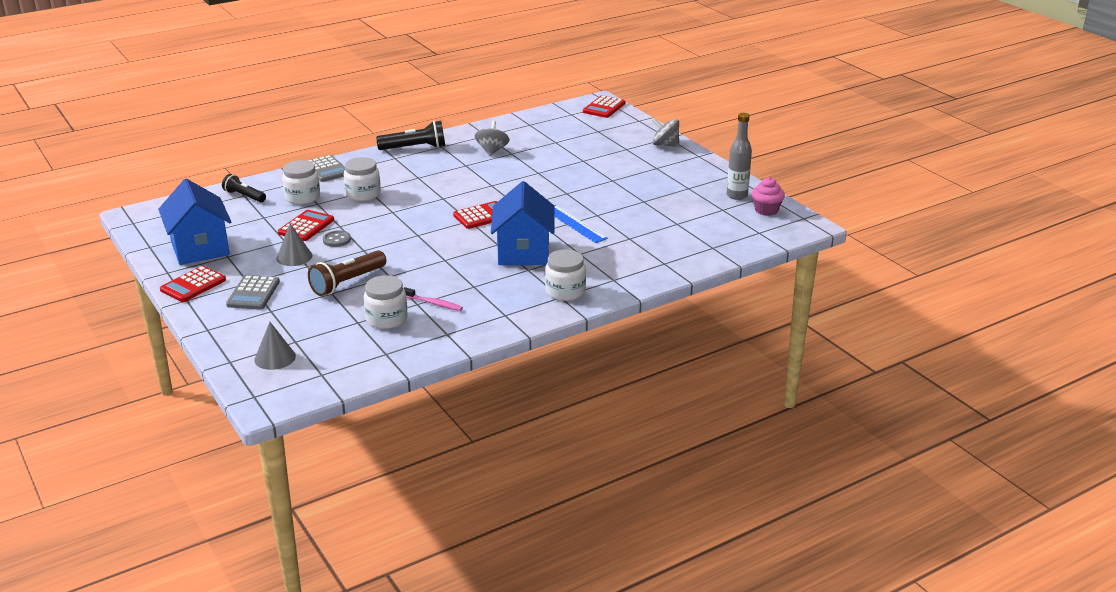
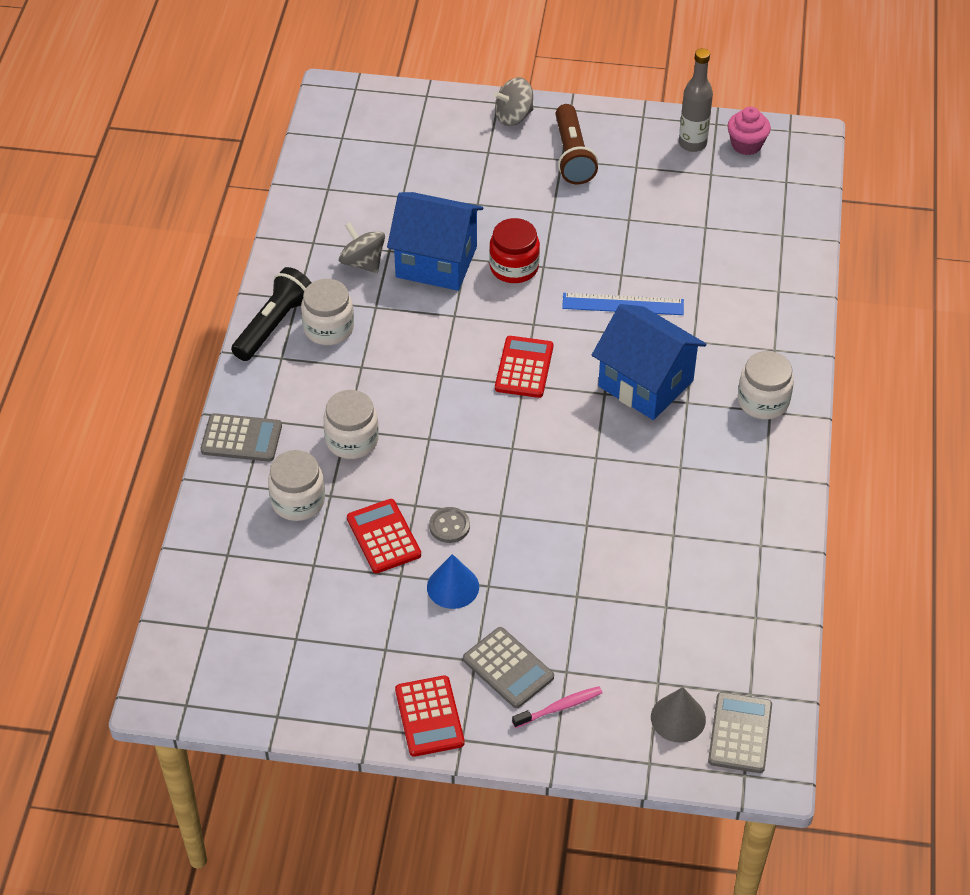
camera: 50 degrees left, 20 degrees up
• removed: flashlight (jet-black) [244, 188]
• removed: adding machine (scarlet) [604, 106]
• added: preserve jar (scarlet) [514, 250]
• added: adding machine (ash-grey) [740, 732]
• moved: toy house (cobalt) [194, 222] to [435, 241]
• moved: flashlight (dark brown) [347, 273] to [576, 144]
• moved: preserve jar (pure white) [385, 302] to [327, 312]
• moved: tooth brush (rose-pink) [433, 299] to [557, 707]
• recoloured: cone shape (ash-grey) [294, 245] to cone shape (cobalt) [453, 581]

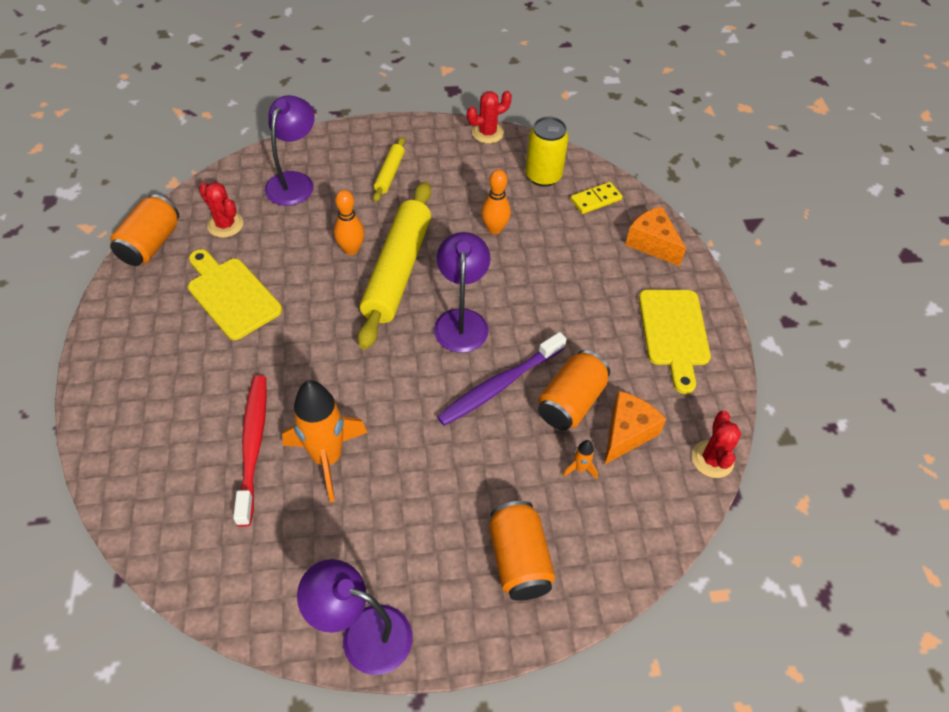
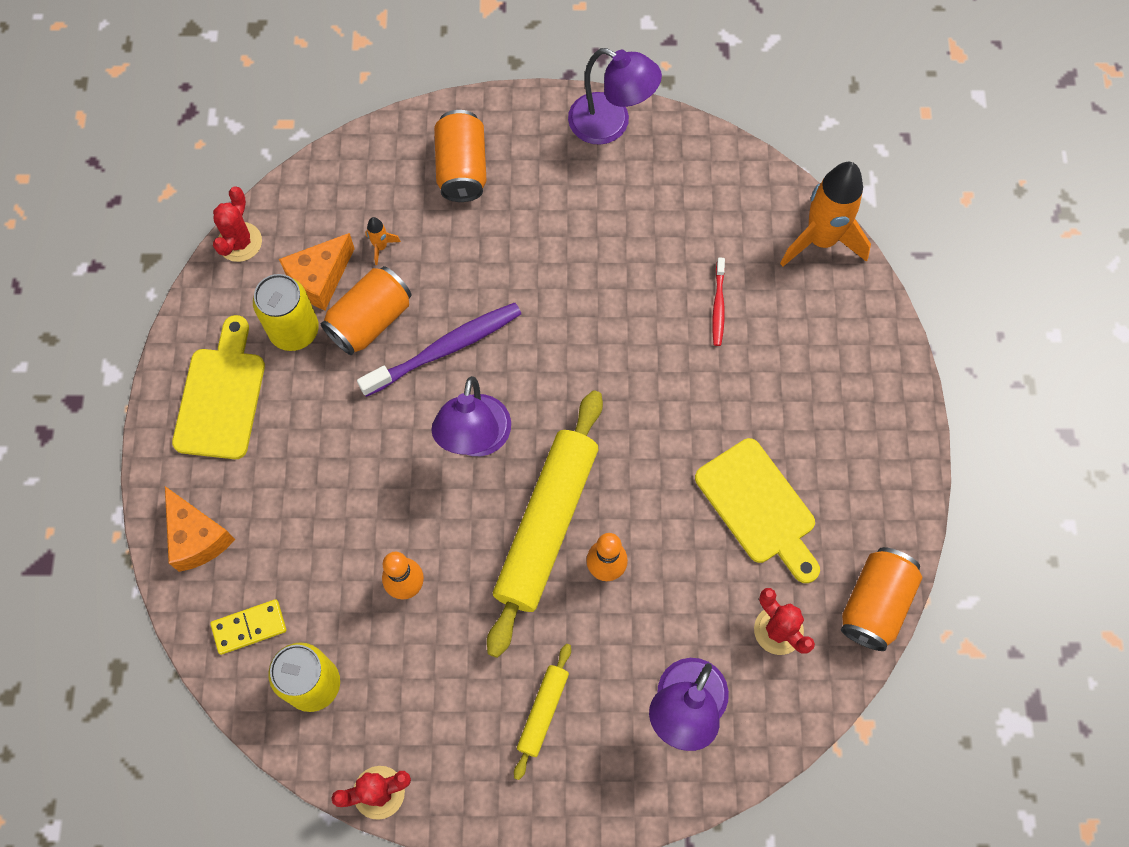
camera: 170 degrees left, 15 degrees up
• added: can (golden) [286, 312]
• moved: spaceship (orange) [325, 441] to [825, 214]
• resized: tooth brush (scarlet) [250, 451] = [718, 301] x0.53

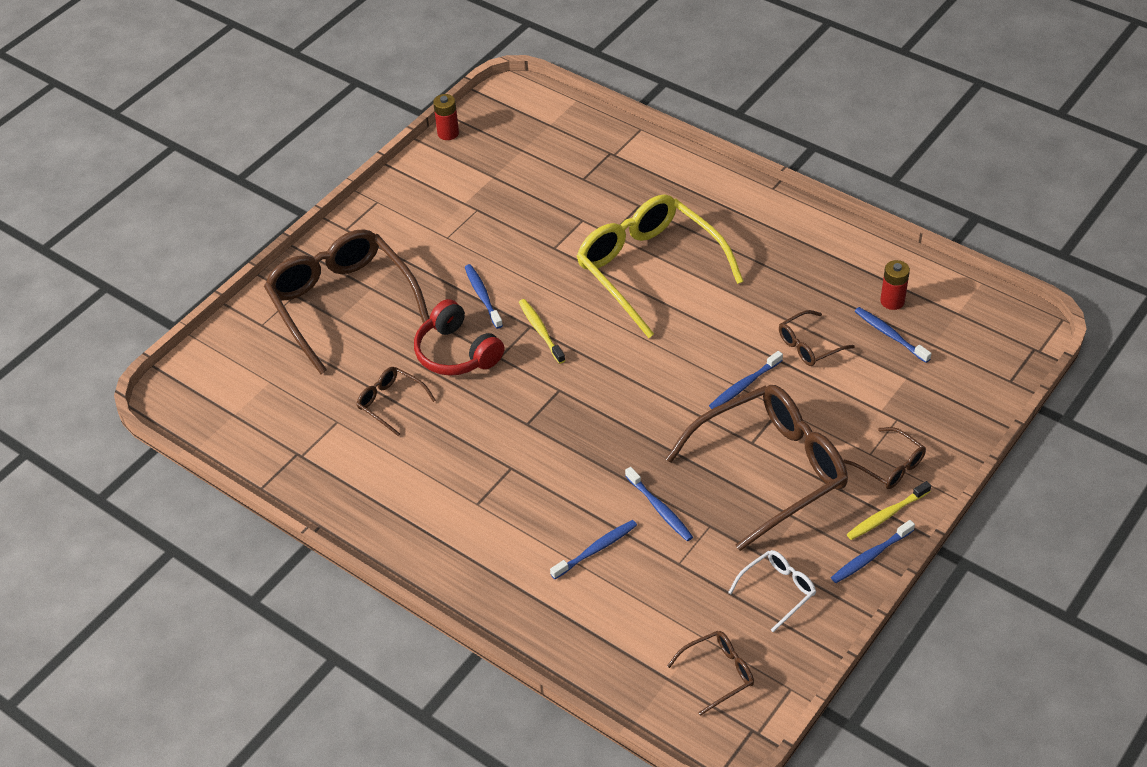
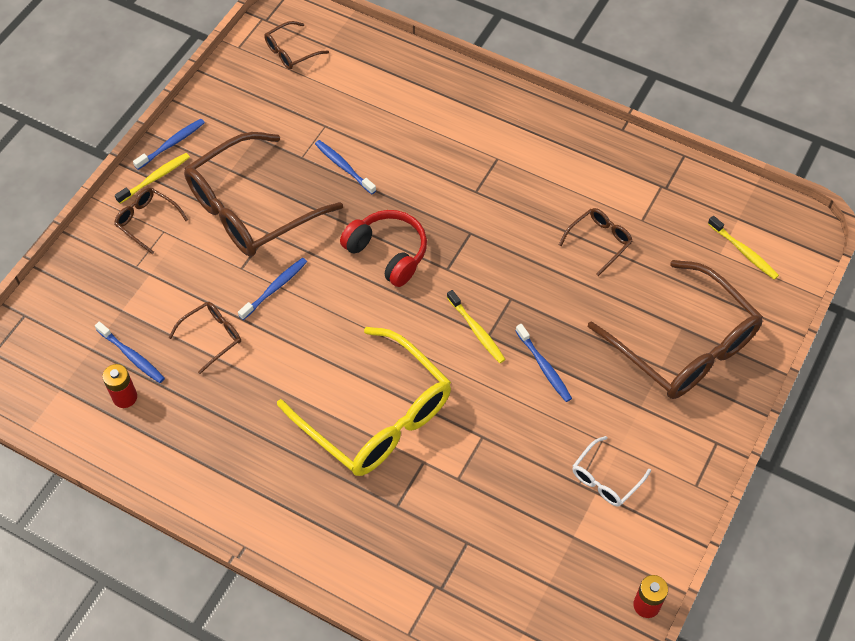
camera: 170 degrees right, 10 degrees up
• removed: tooth brush (cobalt) [593, 549]
• added: tooth brush (golden) [743, 248]
• moved: over-ear headphones (scarlet) [459, 337] to [383, 248]
• moved: eyeglasses (pure white) [772, 591] to [611, 471]
• turned: eyeglasses (dark brown) [396, 401] = [596, 242] 75 degrees counterclockwise

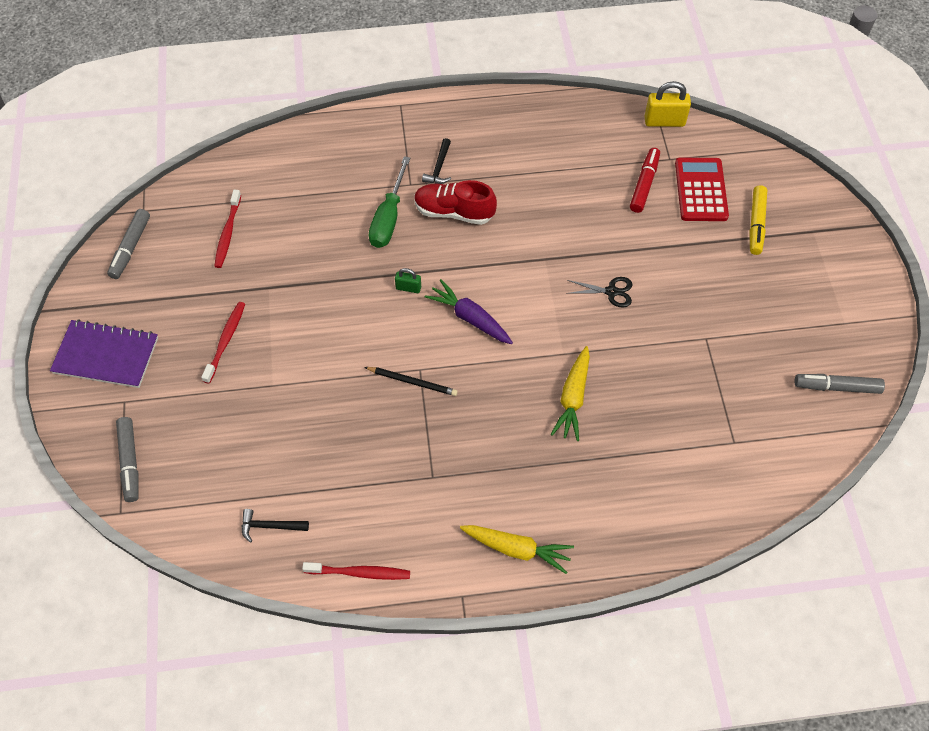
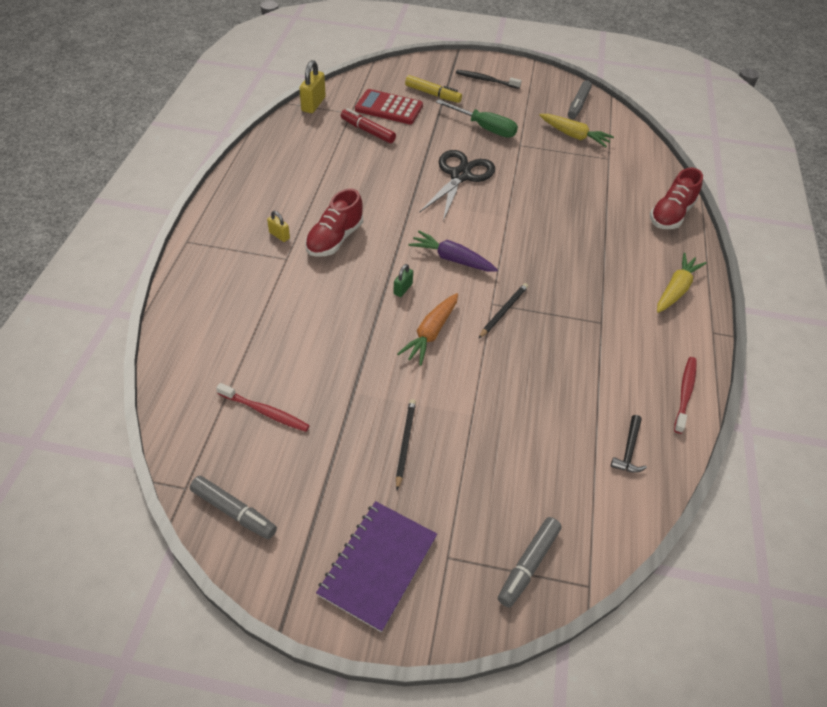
camera: 75 degrees left, 10 degrees down
• added: root vegetable (orange) [427, 329]
• added: tooth brush (jet-black) [488, 79]
• added: sneaker (scarlet) [676, 198]
• moved: hand screwdriver (leaf-green) [389, 202] to [477, 118]
• moved: root vegetable (golden) [570, 393] to [576, 130]
• replaced: tooth brush (scarlet) [223, 343] to wooden pencil (jet-black) [406, 444]
• replaced: carpenter's hammer (jet-black) [436, 161] to lock (golden) [278, 226]
• turned: marker (ash-grey) [127, 459] = [530, 562] 120 degrees clockwise
• turned: root vegetable (violet) [469, 311] = [453, 251] 60 degrees clockwise
• resized: shears (jet-black) [599, 292] = [457, 185] x1.96

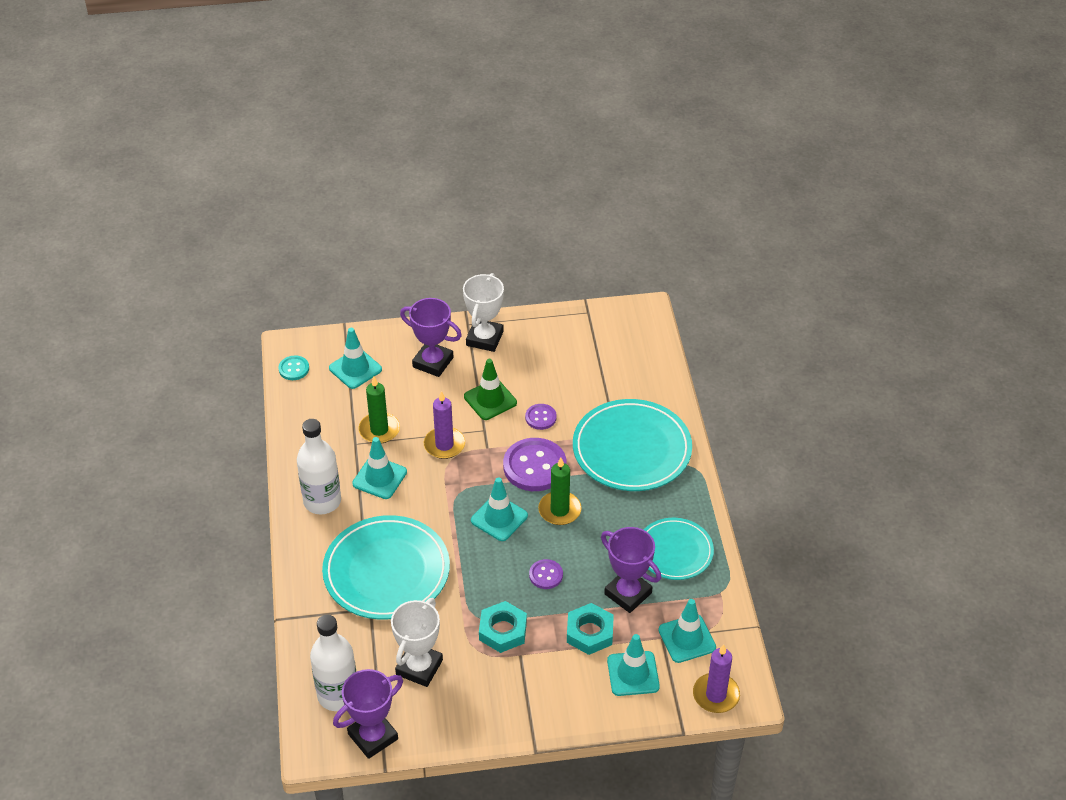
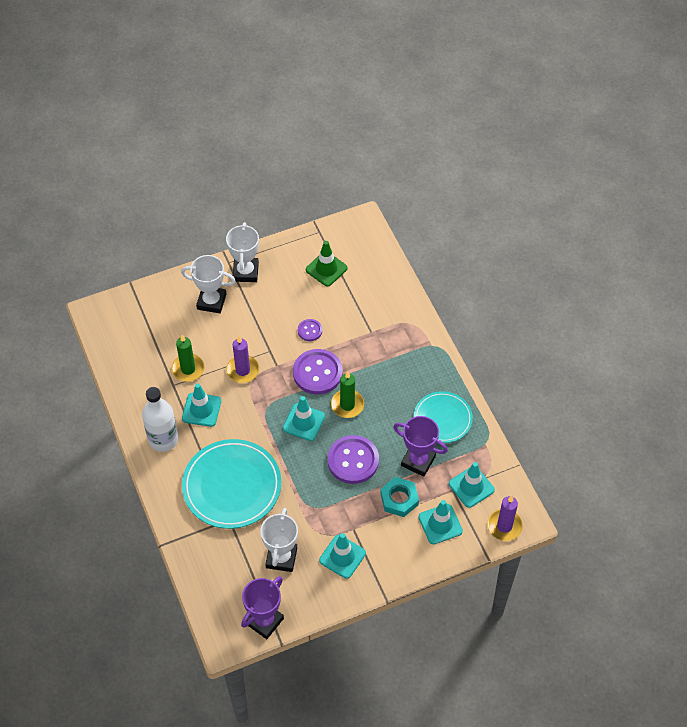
camera: 15 degrees left, 10 degrees up
• removed: button (turquoise) [293, 367]
• removed: flask (pure white) [333, 663]
• removed: hex nut (turquoise) [503, 627]
• removed: plate (turquoise) [632, 445]
• moved: road cone (turquoise) [355, 358] to [342, 556]
• moved: road cone (leaf-green) [490, 389] to [327, 263]
• recoloured: trophy (violet) [431, 337] to trophy (pure white) [208, 284]
• resized: button (violet) [546, 574] = [353, 459] x1.98

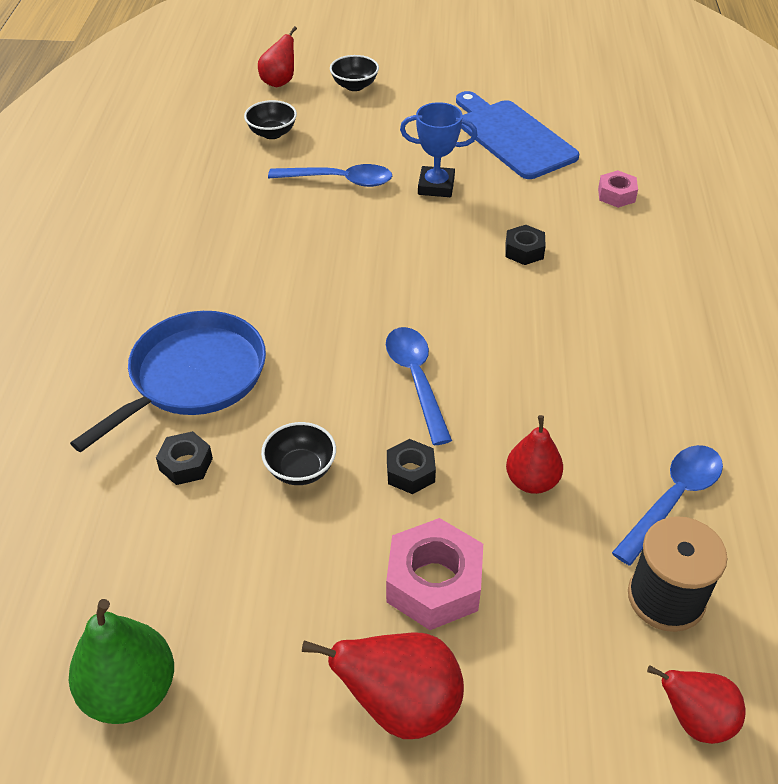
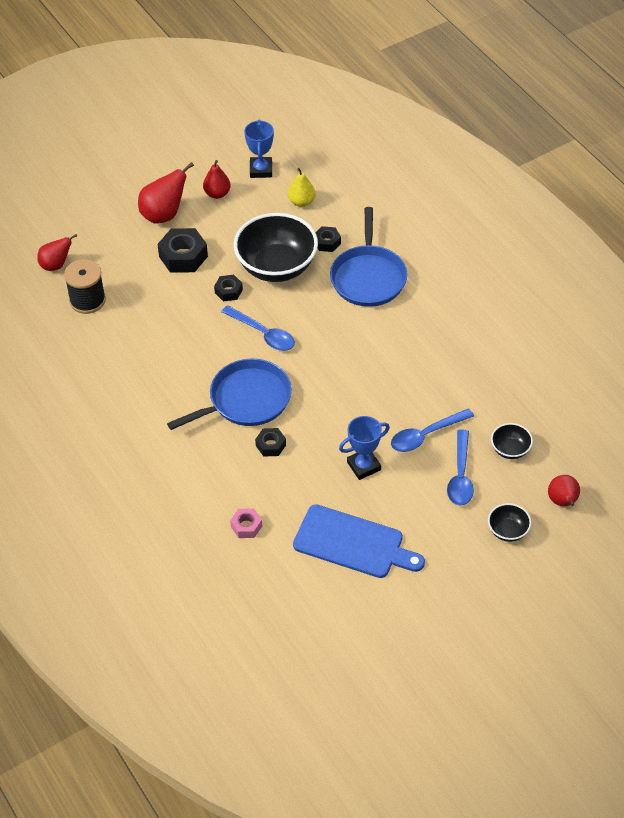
camera: 145 degrees right, 5 degrees up
• added: frying pan (cobalt) [229, 394]
• added: pear fruit (golden) [301, 187]
• moved: pear fruit (scarlet) [534, 454] to [217, 179]
• moved: spoon (cobalt) [667, 505] to [460, 467]
• replaced: pear fruit (leaf-green) [121, 661] to trophy (cobalt) [259, 148]
• recoloured: hex nut (rose-pink) [434, 574] to hex nut (jet-black) [182, 250]
• resized: bowl (jet-black) [298, 453] = [276, 247] x2.19

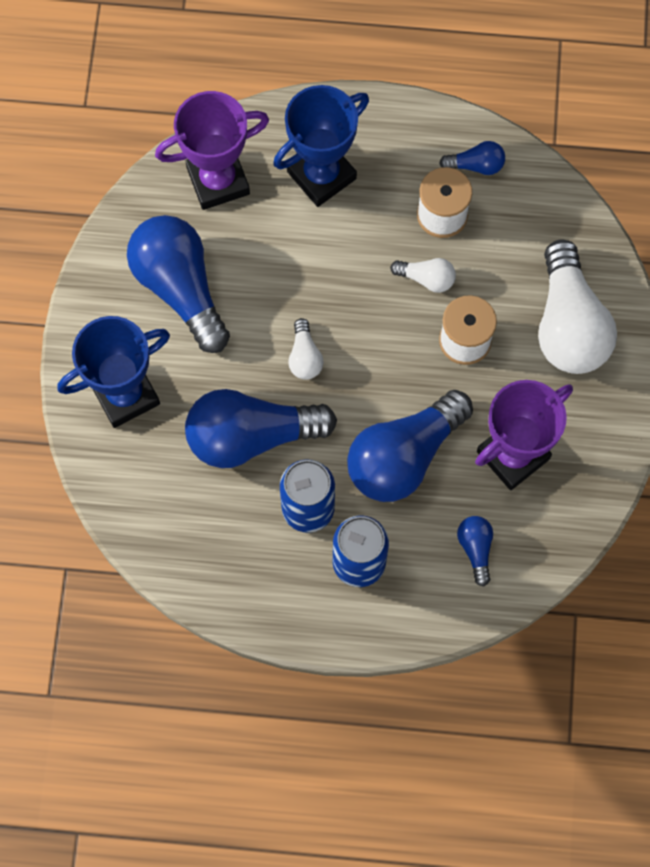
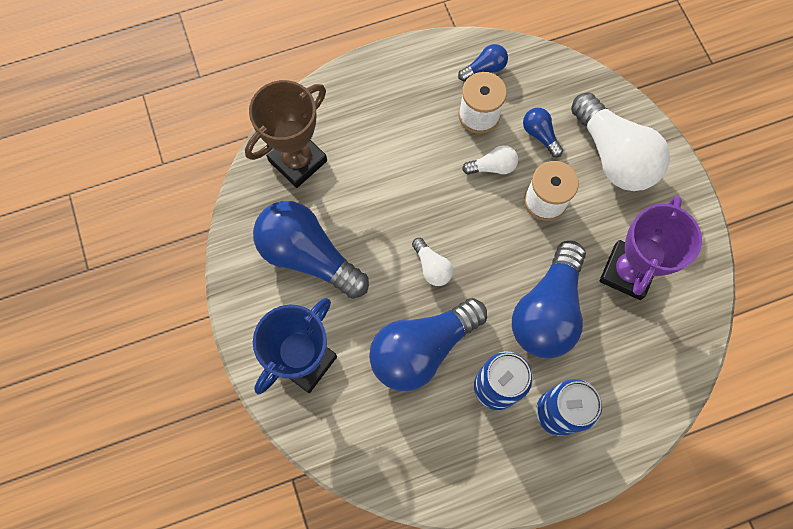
camera: 25 degrees left, 0 degrees up
• removed: trophy (cobalt) [321, 146]
• moved: bulb (cobalt) [475, 551] to [543, 132]
• recoloured: trophy (violet) [212, 150] to trophy (dark brown) [286, 134]

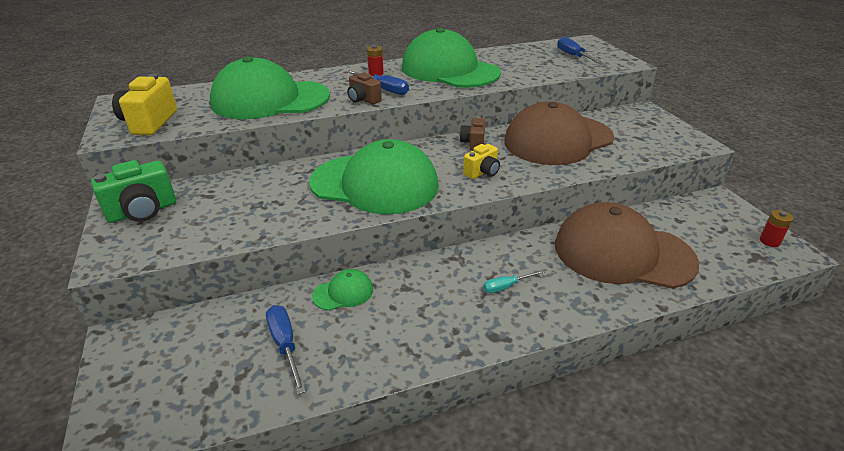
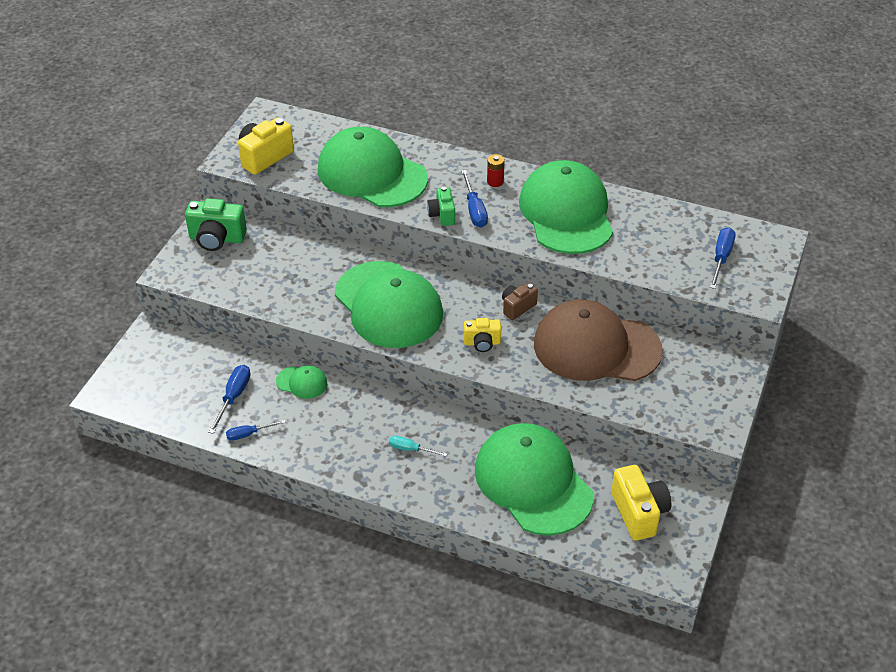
camera: 40 degrees right, 10 degrees up
• removed: battery (scarlet) [776, 228]
• added: hand screwdriver (cobalt) [255, 430]
• added: photo camera (golden) [641, 503]
• recoloured: photo camera (dark brown) [364, 88] to photo camera (leaf-green) [441, 206]
• recoloured: baseball cap (dark brown) [627, 245] to baseball cap (leaf-green) [534, 479]

